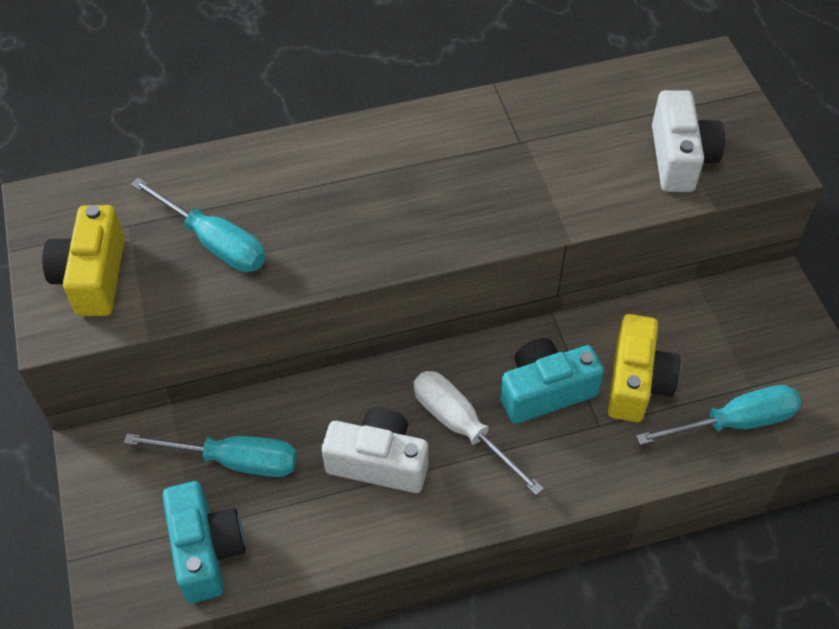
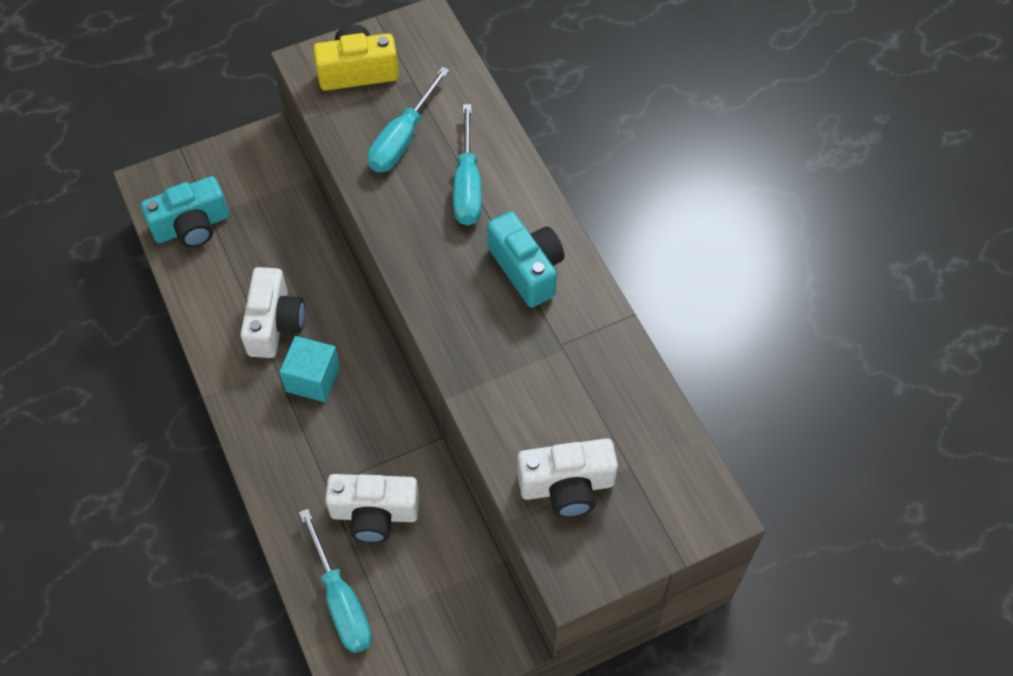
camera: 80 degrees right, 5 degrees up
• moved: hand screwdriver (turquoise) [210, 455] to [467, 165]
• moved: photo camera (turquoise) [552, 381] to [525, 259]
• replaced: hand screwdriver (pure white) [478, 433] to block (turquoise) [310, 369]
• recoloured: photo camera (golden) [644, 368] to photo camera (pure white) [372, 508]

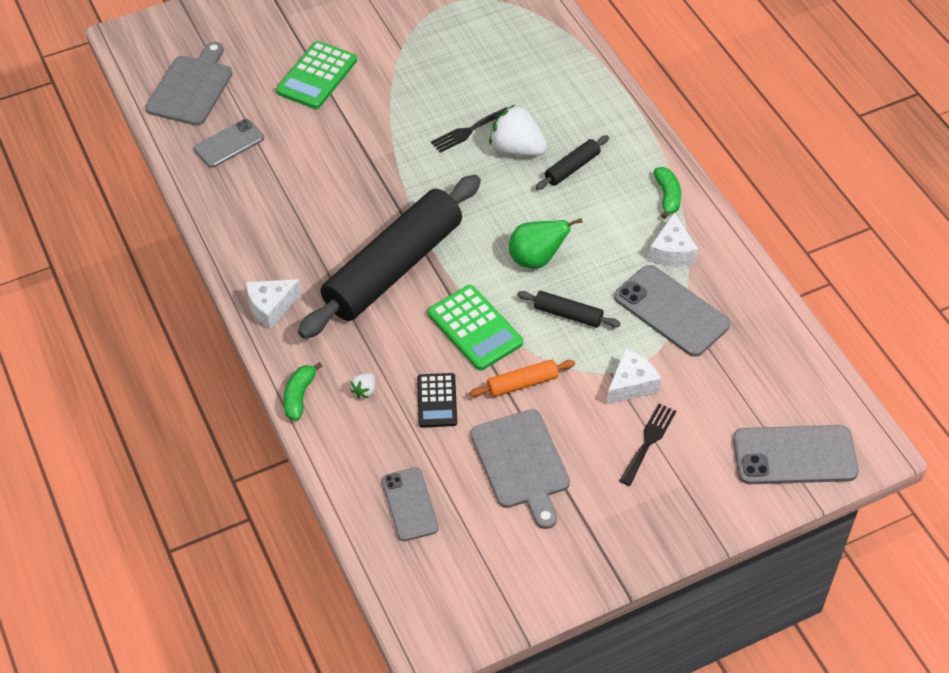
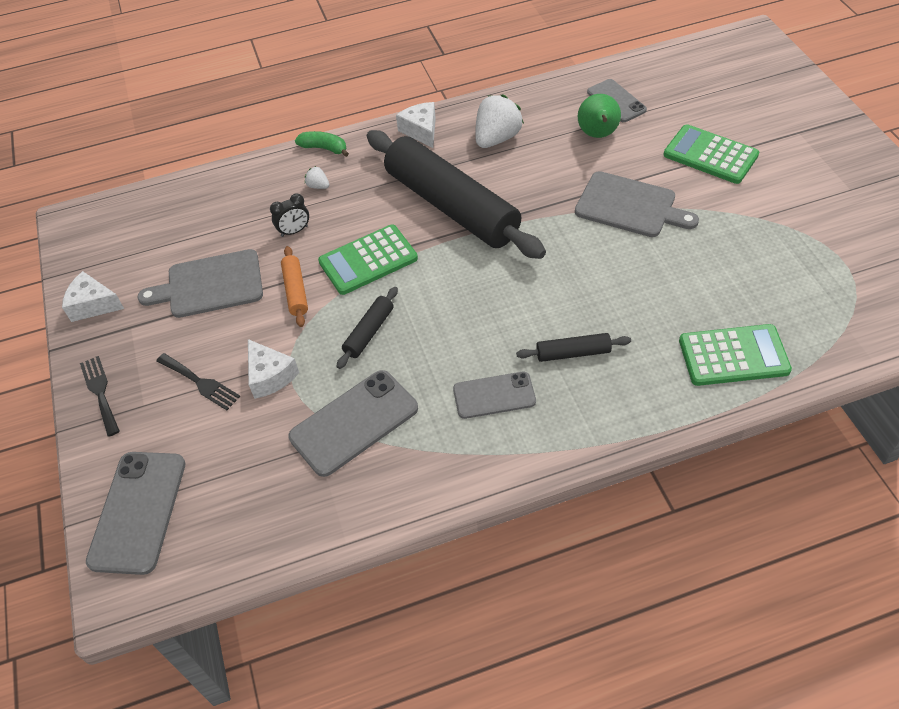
camera: 100 degrees right, 0 degrees up
• removed: banana (leaf-green) [667, 193]
• added: adding machine (leaf-green) [735, 355]
• moved: cutting board (ash-grey) [189, 83] to [637, 204]
• moved: smartphone (ash-grey) [410, 504] to [494, 395]
• moved: dinner fork (jet-black) [469, 130] to [100, 396]
• moved: strawberry (pure white) [518, 130] to [499, 121]
• moved: pear fruit (leaf-green) [546, 243] to [599, 116]
• moved: piece of cheese (pure white) [673, 239] to [93, 296]
• replaced: adding machine (jet-black) [437, 400] to alarm clock (jet-black) [289, 215]
• turned: dough roller (jet-black) [572, 162] = [573, 347] 60 degrees counterclockwise

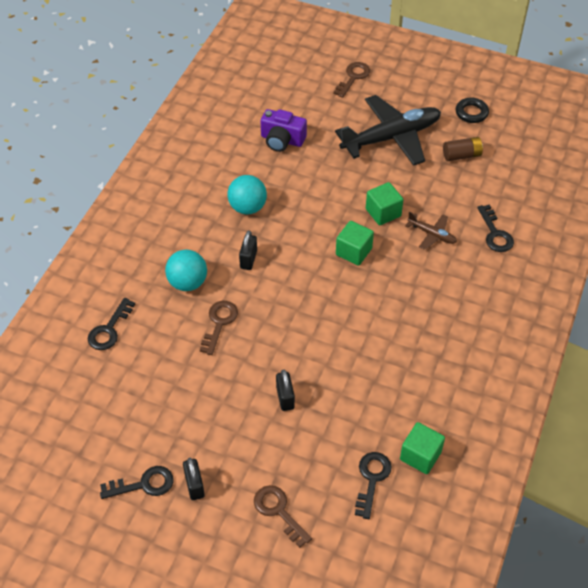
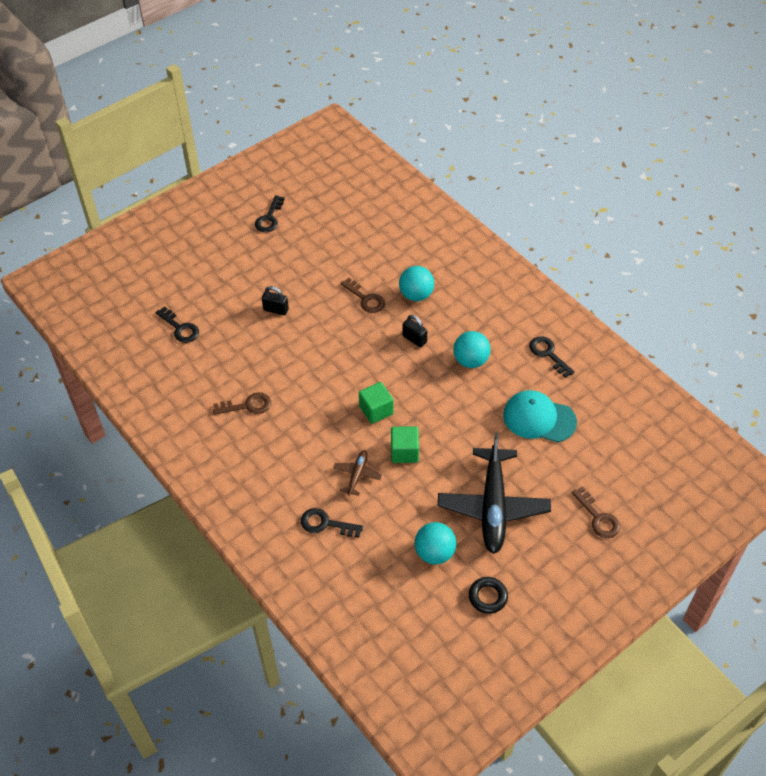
camera: 120 degrees right, 0 degrees up
• removed: lock (jet-black) [194, 479]
• removed: block (leaf-green) [422, 448]
• moved: latchkey (jet-black) [111, 324] to [552, 357]
• moved: latchkey (dark brown) [283, 516] to [242, 403]
• replaced: photo camera (violet) [284, 130] to baseball cap (turquoise) [540, 416]
• replaced: battery (dark brown) [463, 149] to ball (turquoise) [435, 543]
• turned: aeroplane (dark brown) [431, 231] = [357, 473] 135 degrees clockwise

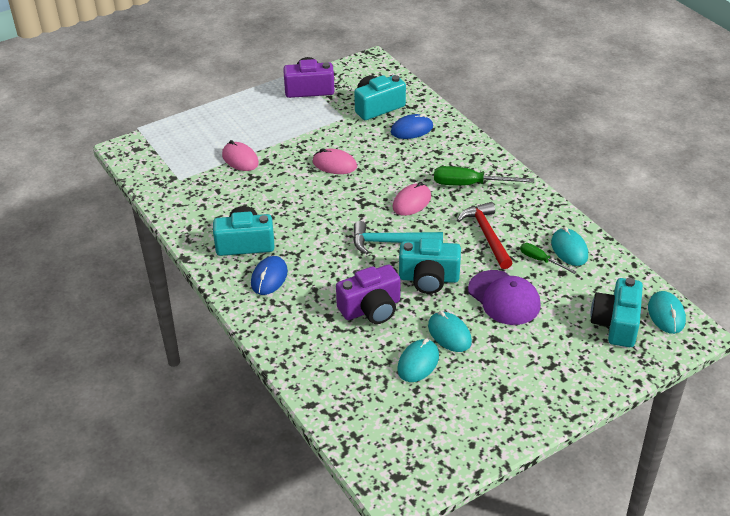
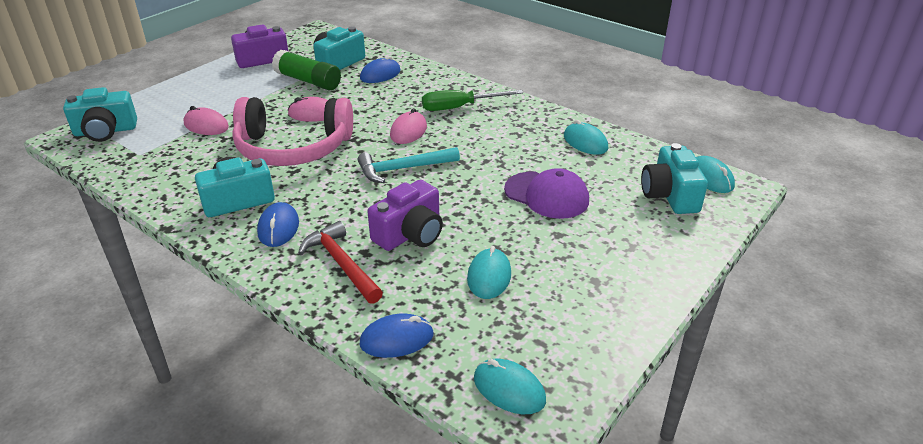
camera: 20 degrees left, 5 degrees down
• removed: hand screwdriver (leaf-green) [548, 258]
• added: over-ear headphones (rose-pink) [292, 131]
• added: stick of glue (leaf-green) [306, 70]
• added: PC mouse (cobalt) [397, 336]
• moved: photo camera (turquoise) [430, 266] to [100, 114]
• moved: PC mouse (turquoise) [450, 331] to [510, 386]
• moved: carpenter's hammer (scarlet) [484, 235] to [340, 262]

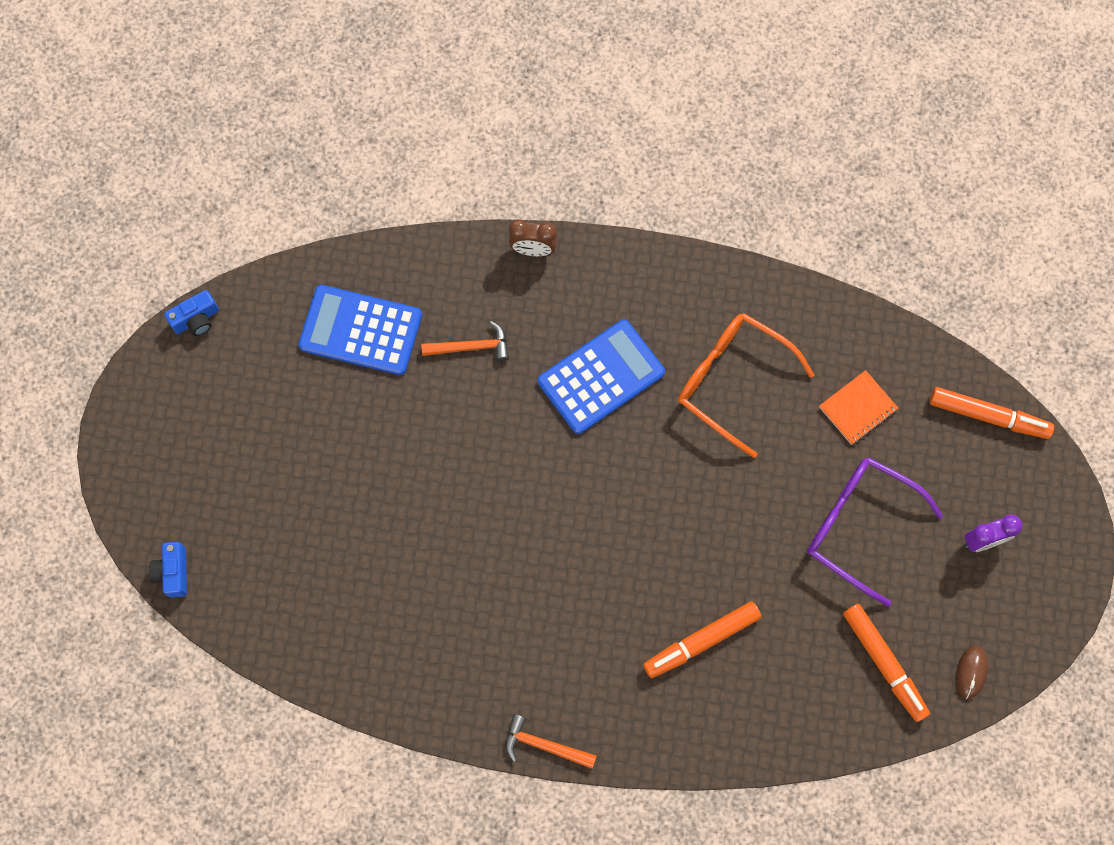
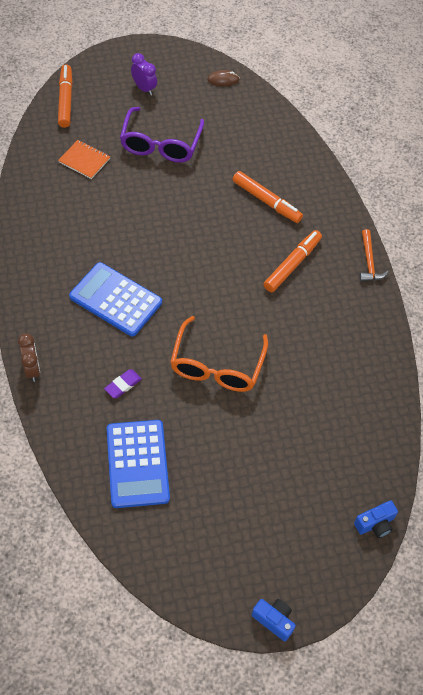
camera: 115 degrees left, 15 degrees down
• moved: photo camera (cobalt) [191, 313] to [273, 620]
• moved: eyeglasses (orange) [746, 385] to [219, 354]
• moved: marker (orange) [886, 663] to [293, 261]
• replaced: carpenter's hammer (orange) [465, 341] to eraser (violet) [123, 383]

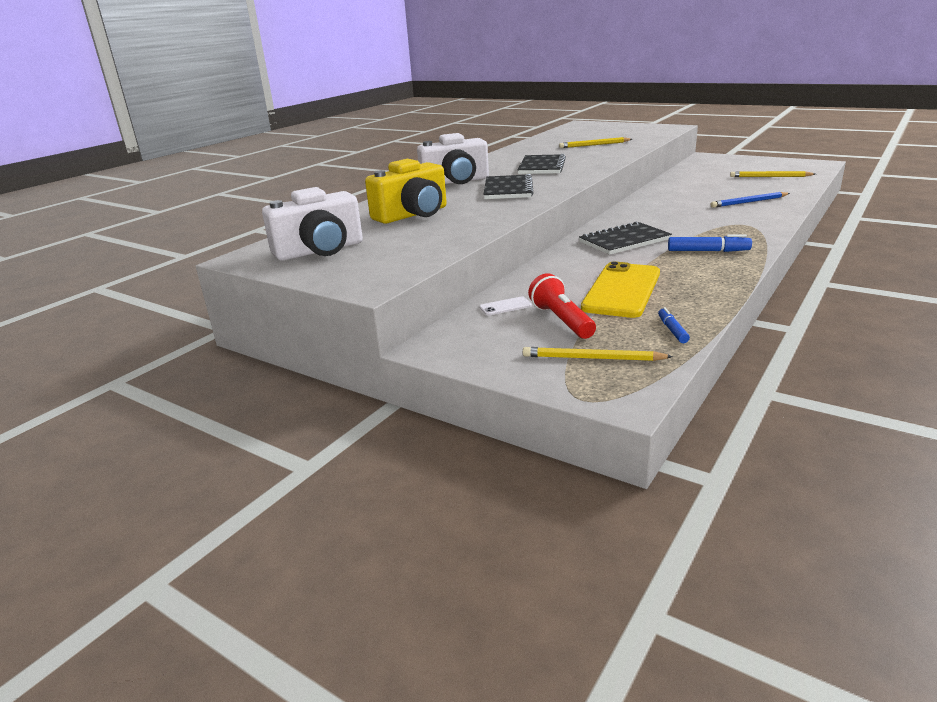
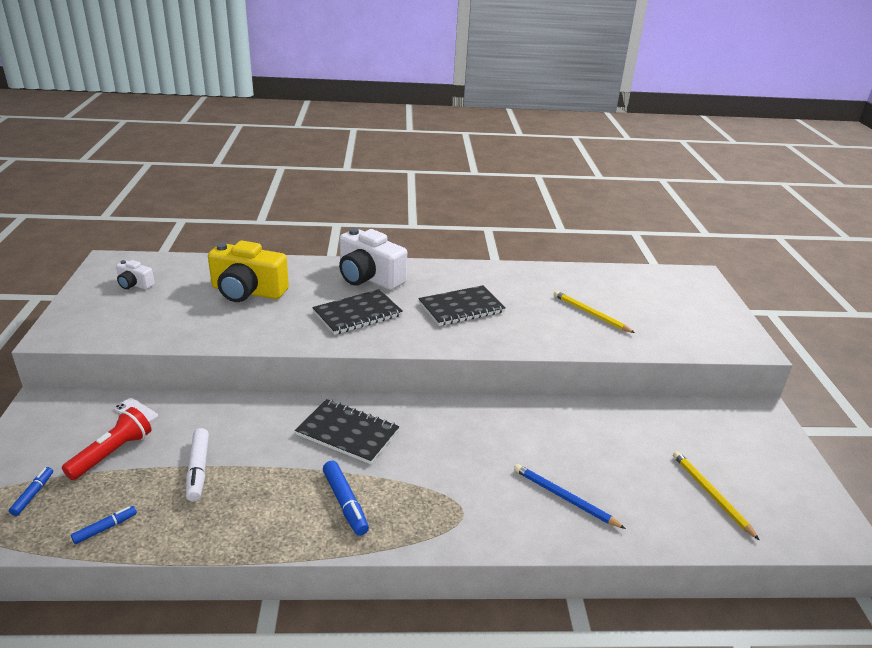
camera: 50 degrees right, 5 degrees up
• replaced: wooden pencil (golden) [598, 354] to marker (cobalt) [31, 491]
• replaced: smartphone (golden) [620, 290] to marker (pure white) [197, 464]
• resized: photo camera (pure white) [312, 224] = [135, 274] x0.49

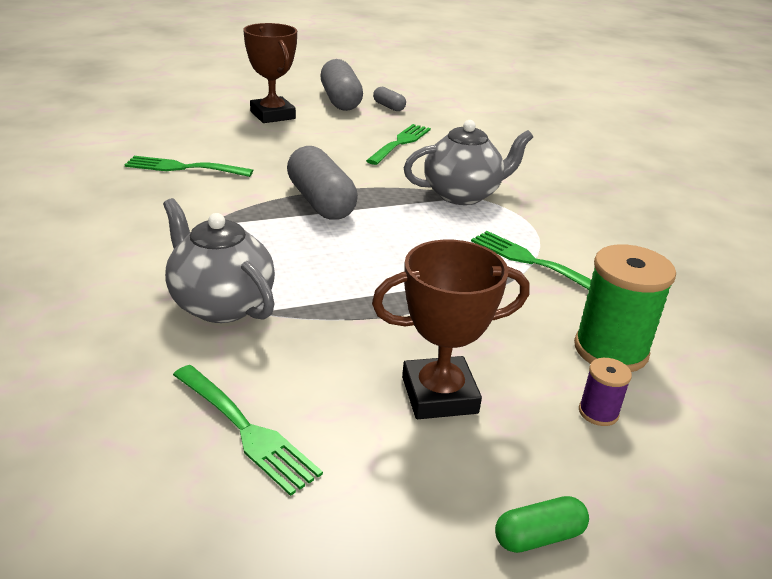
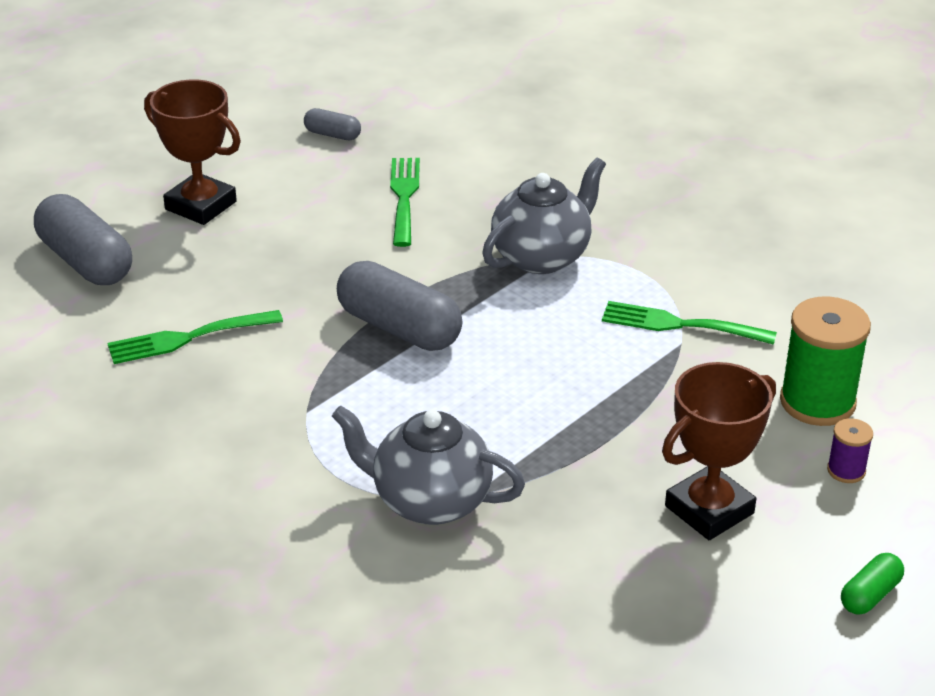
camera: 25 degrees left, 5 degrees up
• removed: dinner fork (leaf-green) [248, 430]
• moved: pill (ash-grey) [341, 85] to [83, 239]

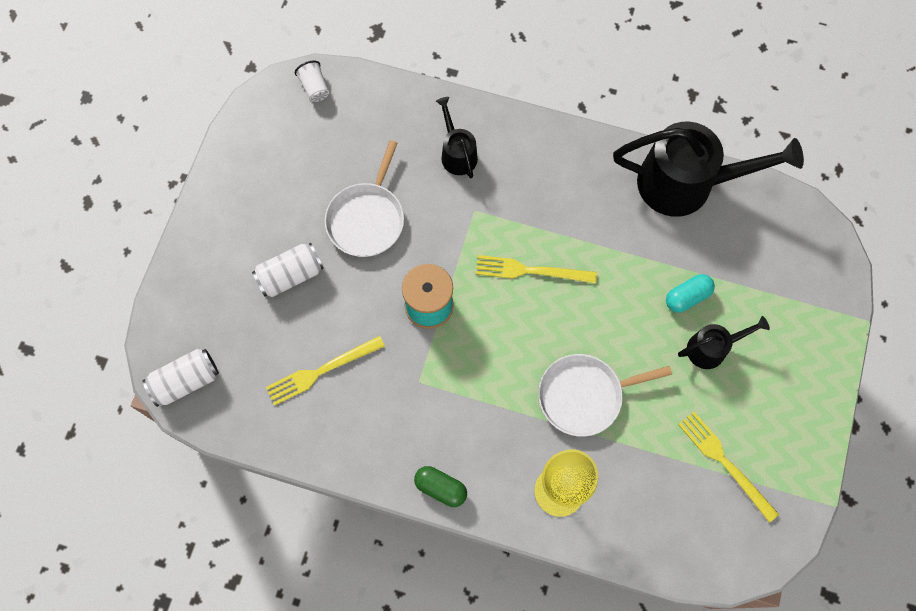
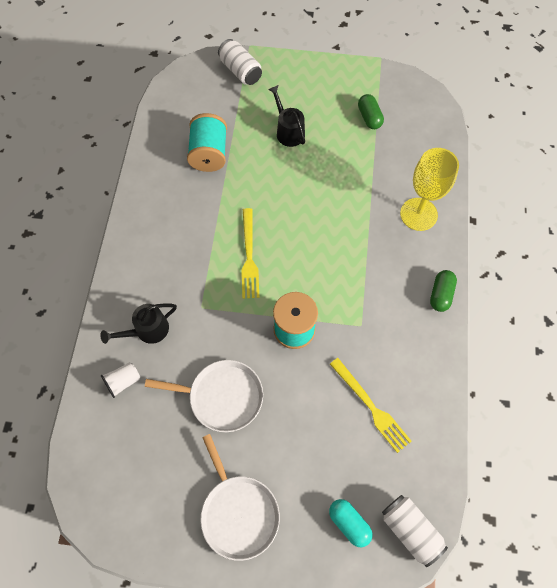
camera: 100 degrees left, 5 degrees down
• removed: sprinkling can (jet-black) [708, 169]
• added: spool (turquoise) [207, 142]
• moved: can (pure white) [288, 270] to [240, 62]
• moved: tumbler (pure white) [312, 81] to [120, 380]
• moved: frying pan (pure white) [605, 395] to [240, 497]
• moved: pill (turquoise) [690, 293] to [350, 523]
• replaced: dinner fork (golden) [728, 467] to pill (leaf-green) [371, 111]

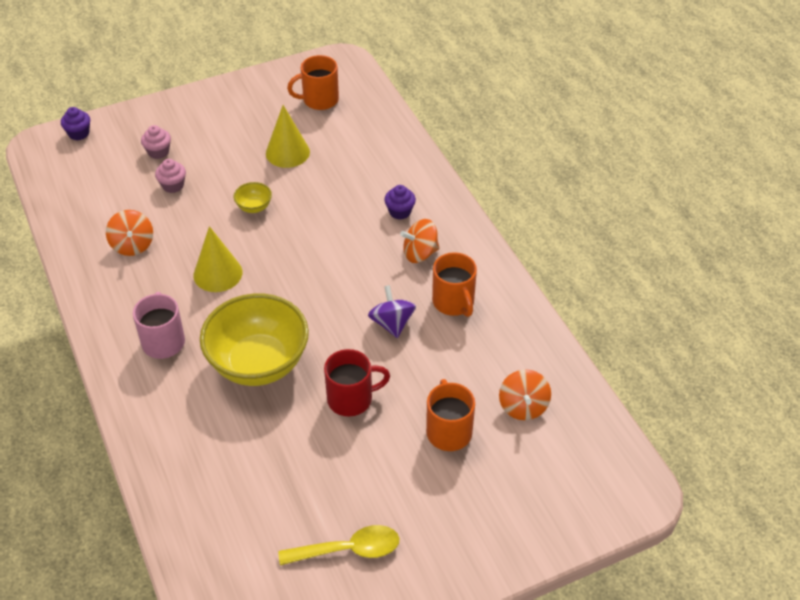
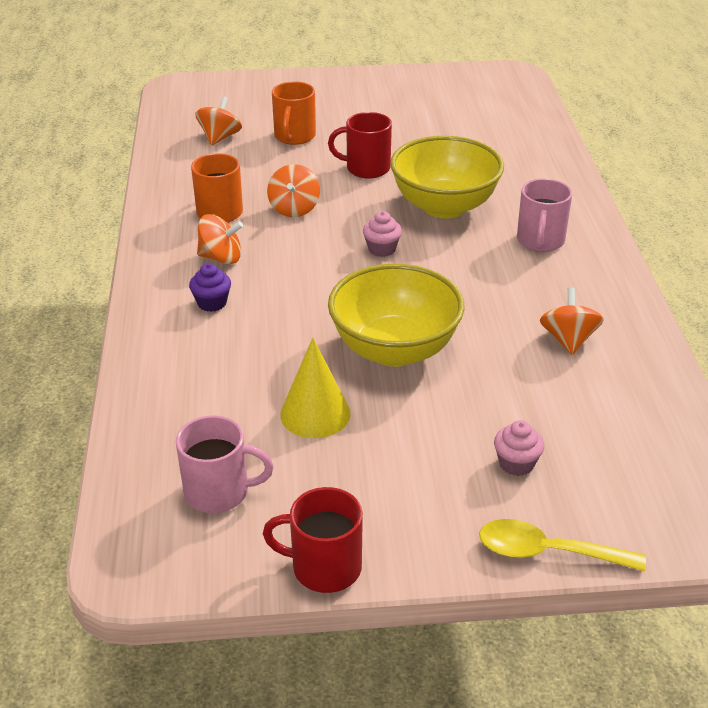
camera: 160 degrees left, 10 degrees down
• removed: fairy cake (violet) [75, 123]
• removed: cone shape (golden) [217, 259]
• added: mug (scarlet) [313, 540]
• moved: fairy cake (rose-pink) [170, 176] to [382, 234]
• moved: spoon (golden) [338, 545] to [562, 545]
• recoloured: mug (orange) [313, 82] to mug (rose-pink) [225, 464]
• recoloured: toy top (violet) [392, 311] to toy top (orange) [293, 190]
• resized: bowl (golden) [253, 197] = [396, 315] x2.47

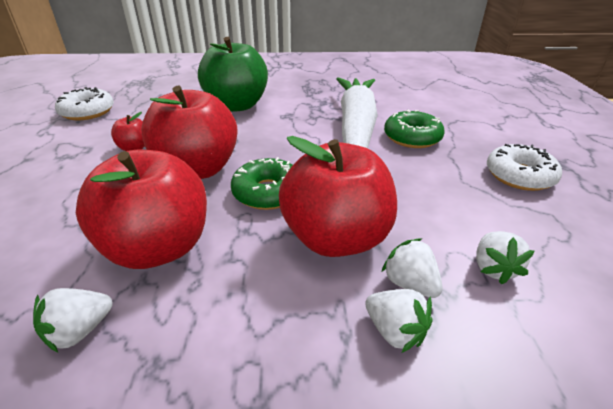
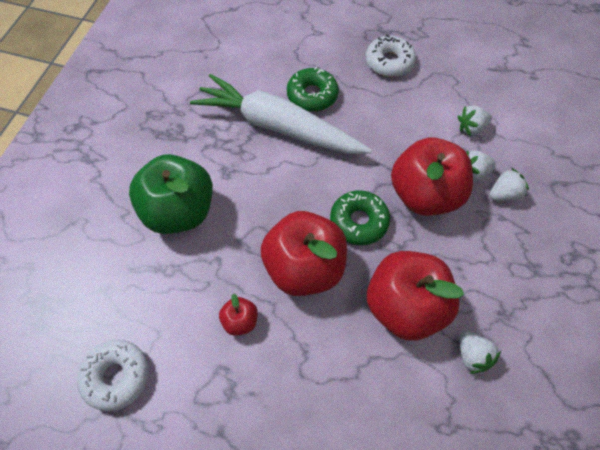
camera: 70 degrees left, 25 degrees up
• turned: strawberry (pure white) [505, 258] = [475, 121] 135 degrees clockwise

